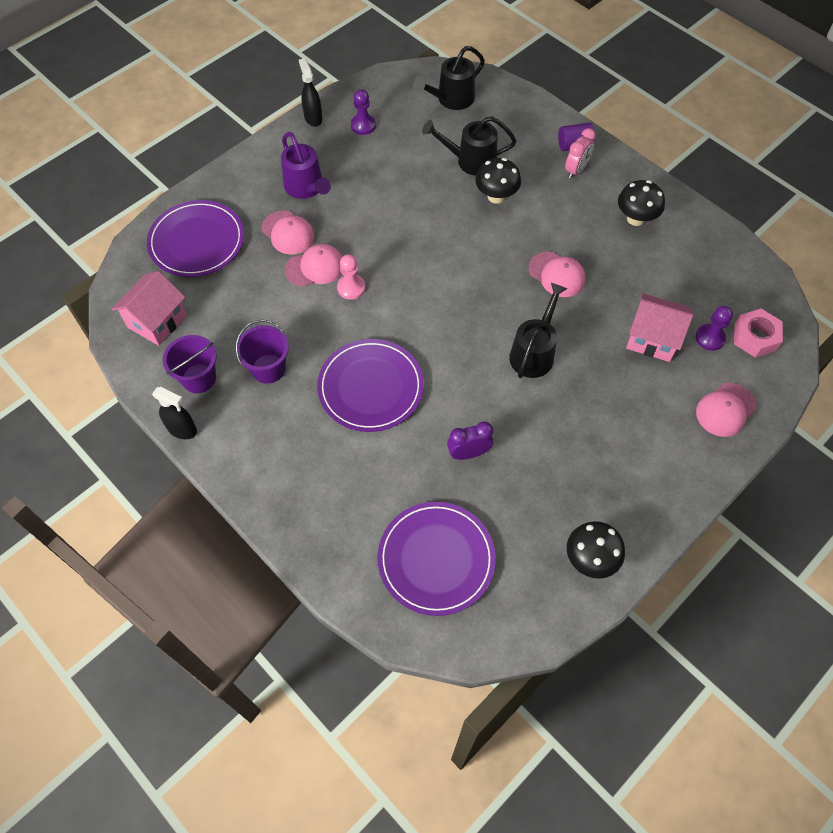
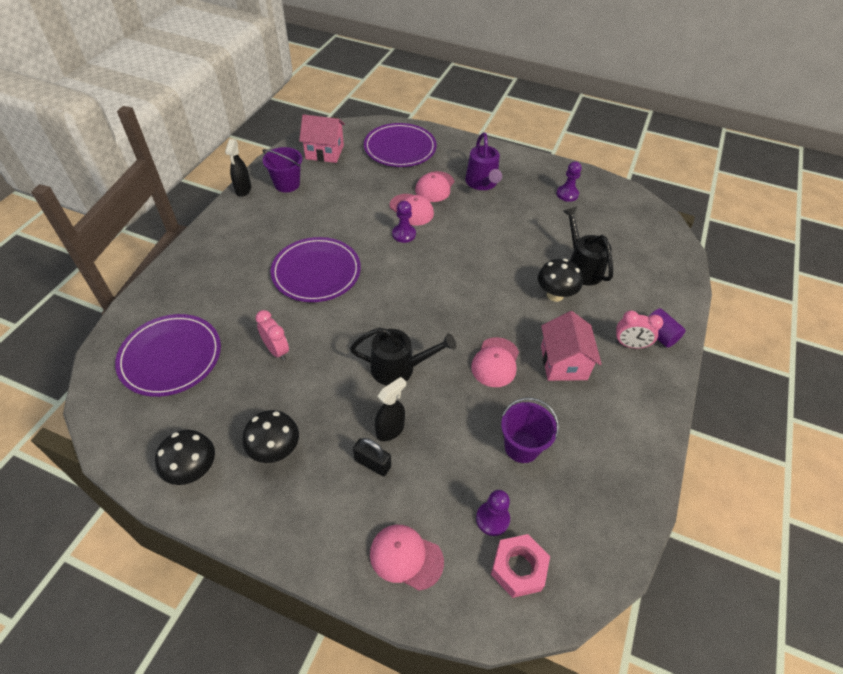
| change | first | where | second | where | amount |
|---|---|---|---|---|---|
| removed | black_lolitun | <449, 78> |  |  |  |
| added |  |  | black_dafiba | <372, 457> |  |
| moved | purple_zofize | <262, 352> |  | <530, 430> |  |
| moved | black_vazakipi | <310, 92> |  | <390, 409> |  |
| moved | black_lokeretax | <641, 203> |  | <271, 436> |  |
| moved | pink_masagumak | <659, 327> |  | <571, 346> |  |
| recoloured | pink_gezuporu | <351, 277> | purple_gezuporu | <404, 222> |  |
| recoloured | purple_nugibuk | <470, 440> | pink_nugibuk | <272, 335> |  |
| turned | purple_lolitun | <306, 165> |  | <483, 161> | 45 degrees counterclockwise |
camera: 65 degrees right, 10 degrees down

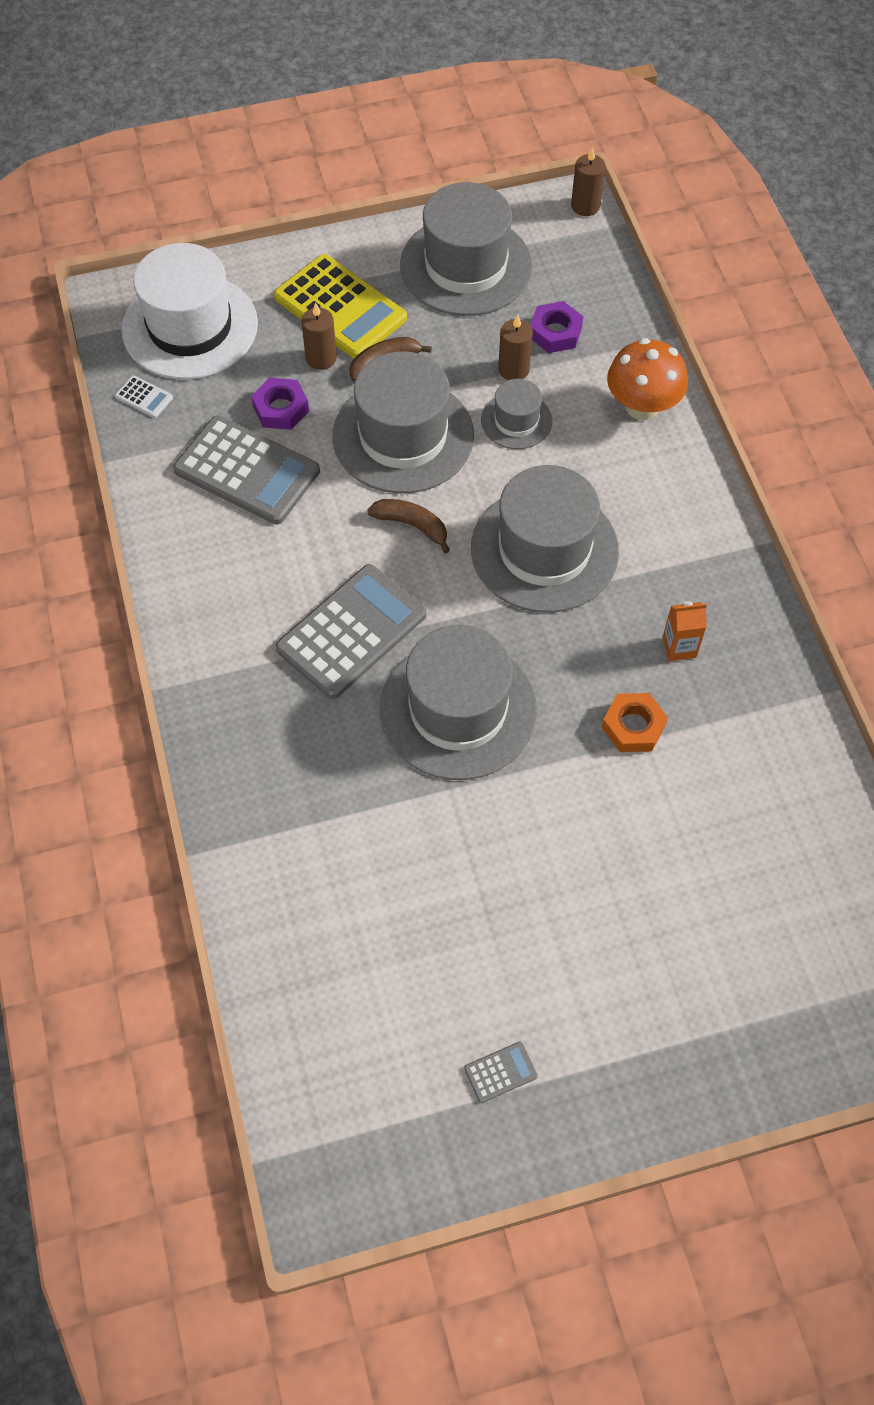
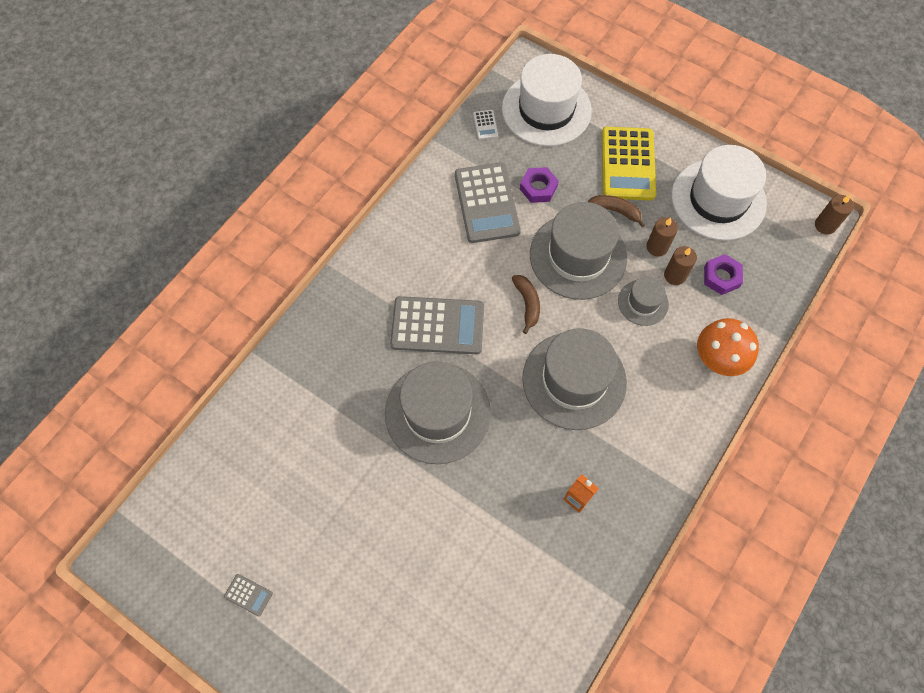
| change | first | where | second | where | amount |
|---|---|---|---|---|---|
| removed | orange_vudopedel | <635, 722> |  |  |  |
| moved | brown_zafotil | <319, 336> |  | <662, 237> |  |
| recoloured | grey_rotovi | <466, 249> | white_rotovi | <719, 193> |  |
camera: 50 degrees right, 5 degrees up

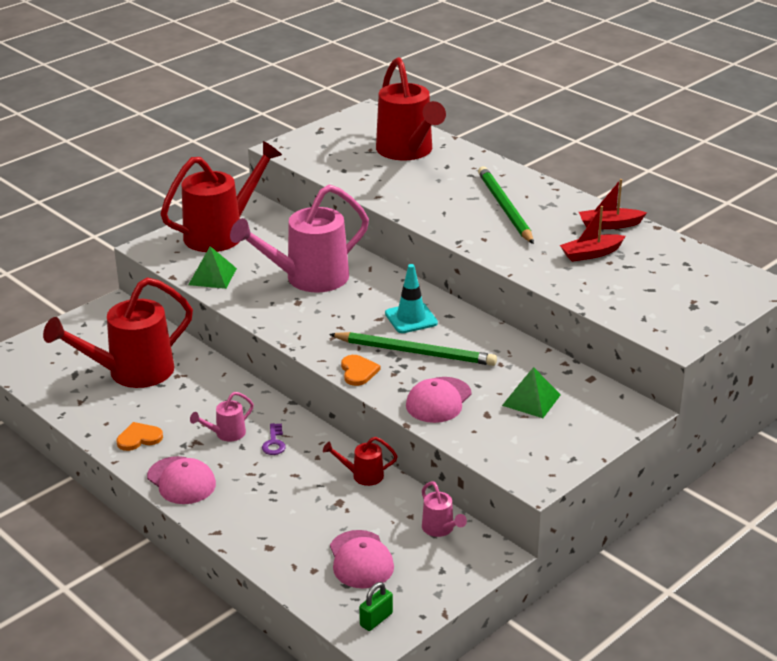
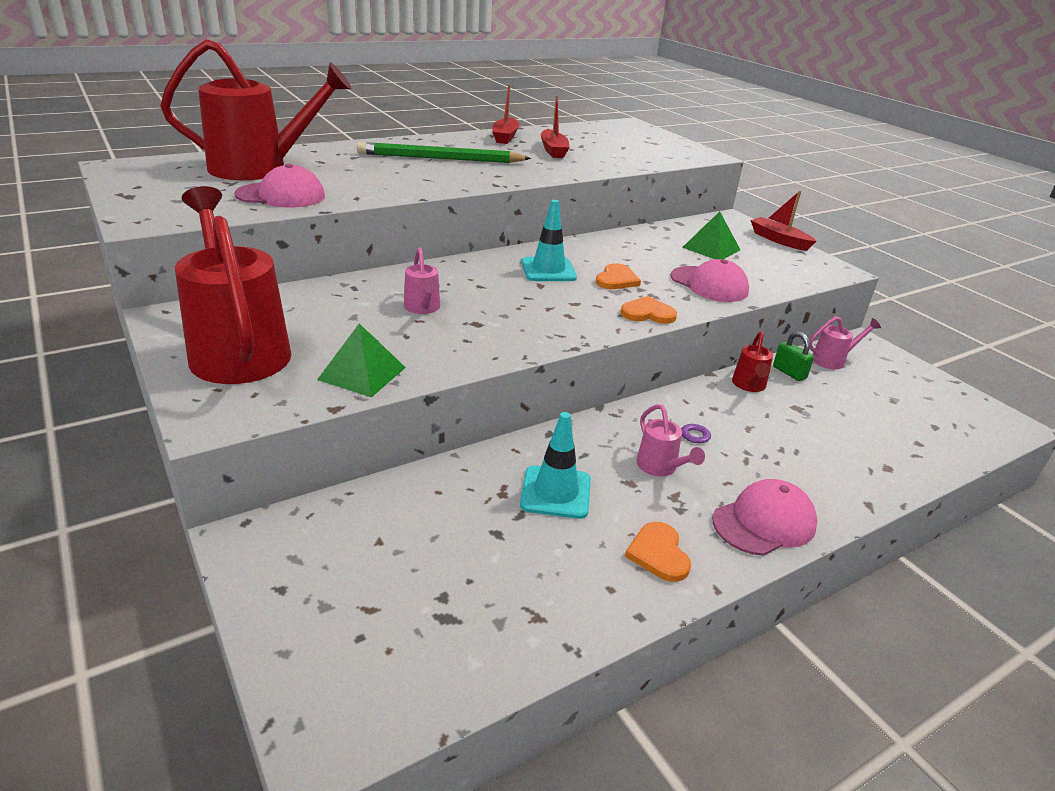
| change | first | where | second | where | amount |
|---|---|---|---|---|---|
| removed | red_lolitun | <118, 332> |  |  |  |
| added |  |  | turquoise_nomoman | <555, 465> |  |
| added |  |  | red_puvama | <783, 220> |  |
| moved | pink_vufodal | <362, 559> |  | <279, 186> |  |
| moved | green_dafiba | <376, 606> |  | <793, 356> |  |
| replaced | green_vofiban | <413, 349> | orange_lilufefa | <618, 276> |  |
| resized | pink_lolitun | <299, 238> |  | <422, 281> | x0.43 |
camera: 80 degrees left, 0 degrees up

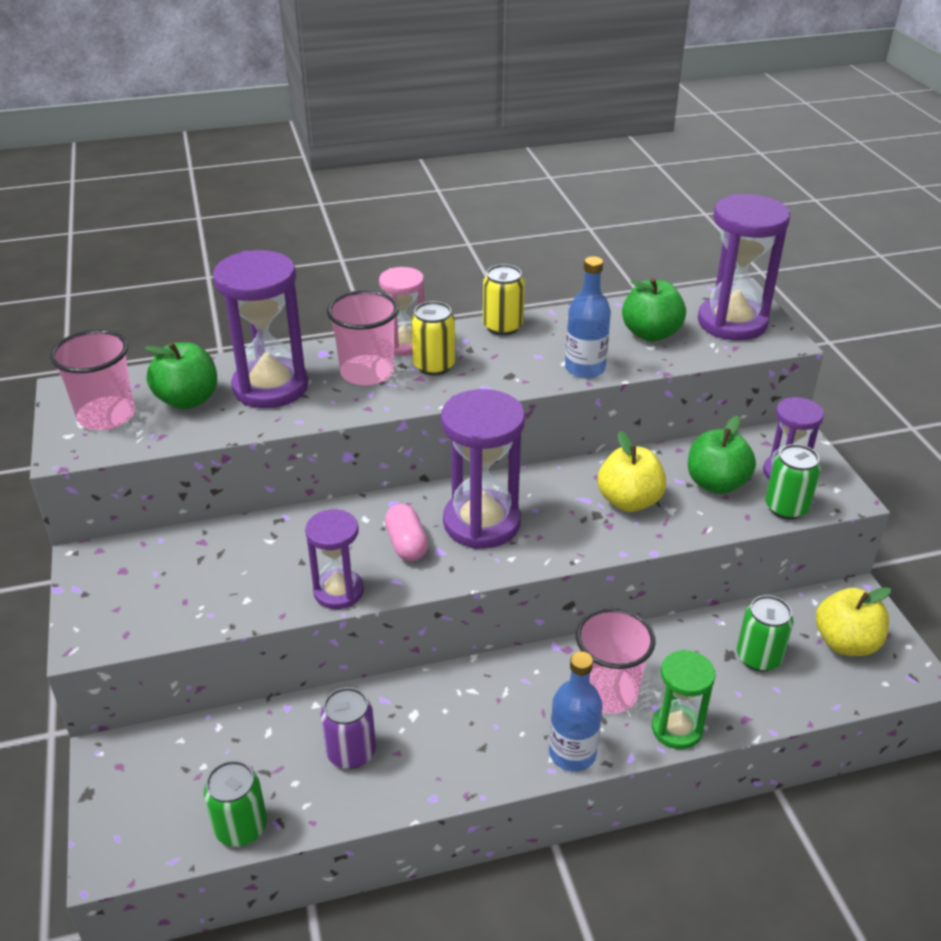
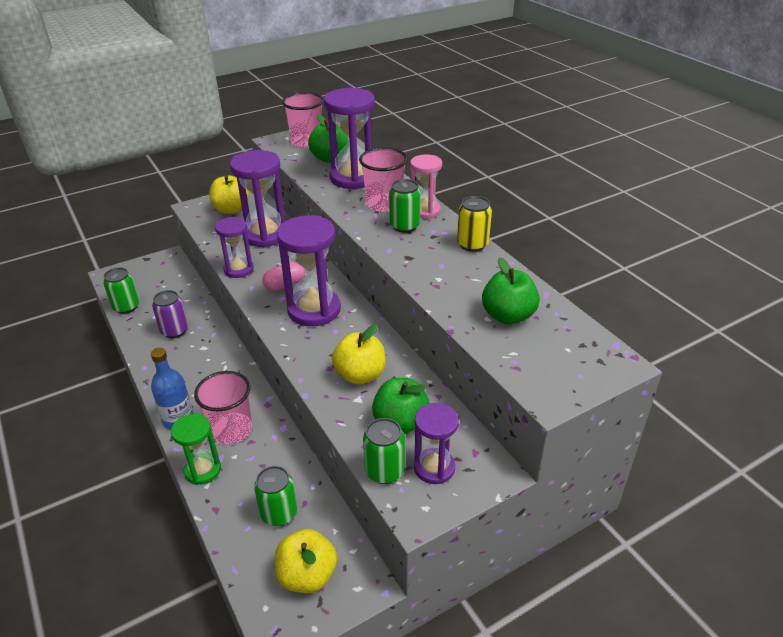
| change | first | where | second | where | amount |
|---|---|---|---|---|---|
| removed | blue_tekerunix | <588, 317> |  |  |  |
| added |  |  | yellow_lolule | <229, 194> |  |
| moved | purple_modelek | <744, 267> |  | <257, 199> |  |
| recoloured | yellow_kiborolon | <433, 338> | green_kiborolon | <405, 206> |  |
camera: 75 degrees right, 0 degrees up

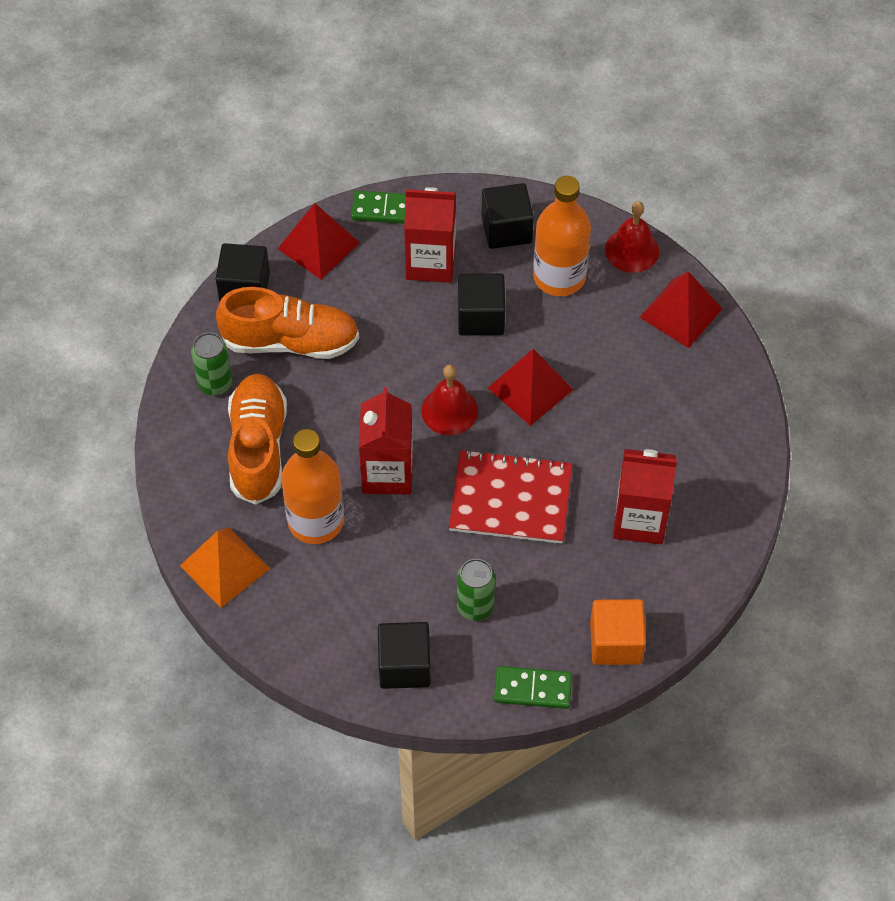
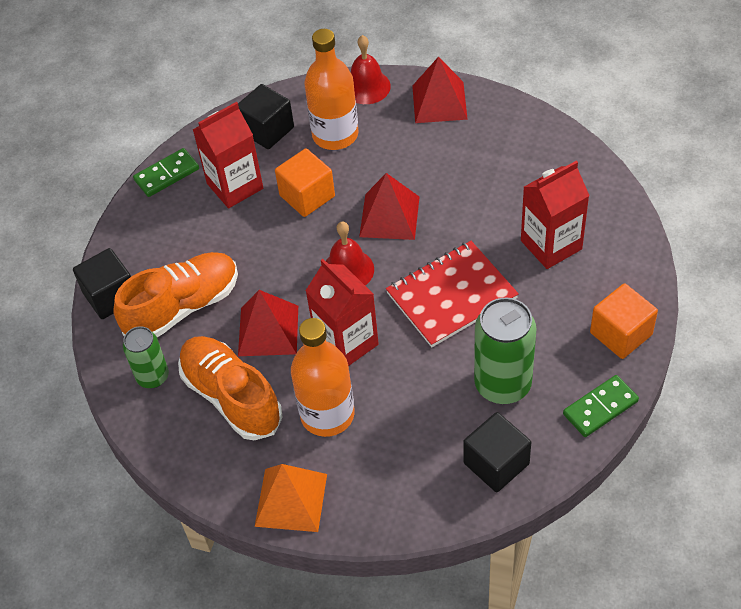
| change | first | where | second | where | amount |
|---|---|---|---|---|---|
| moved | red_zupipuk | <319, 241> |  | <268, 323> |  |
| recoloured | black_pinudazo | <481, 304> | orange_pinudazo | <305, 182> |  |
| resized | green_kiborolon | <476, 590> |  | <505, 351> | x1.65 |
camera: 35 degrees left, 5 degrees down

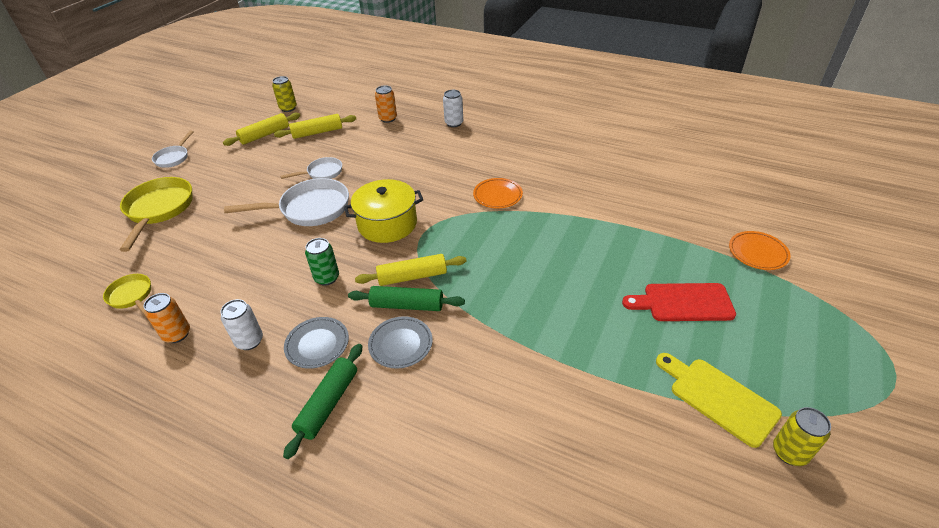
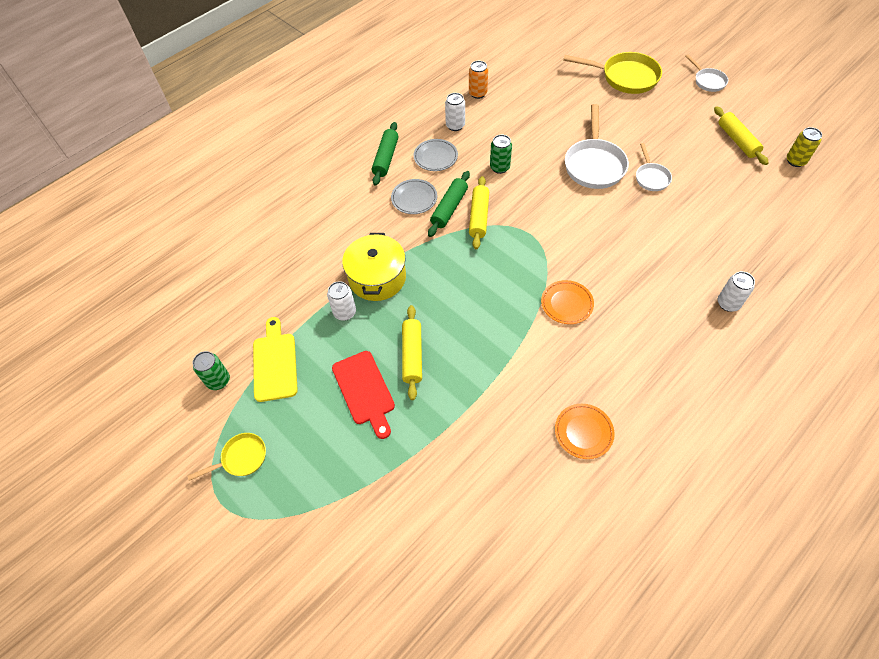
| change | first | where | second | where | amount |
|---|---|---|---|---|---|
| removed | orange_kiborolon | <386, 104> |  |  |  |
| added |  |  | white_kiborolon | <341, 301> |  |
| moved | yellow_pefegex | <127, 295> |  | <227, 457> |  |
| moved | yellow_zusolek | <315, 126> |  | <412, 352> |  |
| moved | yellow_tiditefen | <383, 211> |  | <374, 267> |  |
| moved | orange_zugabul | <759, 250> |  | <585, 431> |  |
| recoloured | yellow_kiborolon | <802, 436> | green_kiborolon | <211, 370> |  |
| turned | white_pefegex | <172, 149> |  | <706, 73> | 150 degrees counterclockwise |
| turned | green_zusolek | <322, 401> |  | <385, 154> | 60 degrees clockwise |
| turned | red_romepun | <679, 302> |  | <363, 395> | 135 degrees clockwise |
| turned | yellow_romepun | <719, 400> |  | <275, 359> | 75 degrees counterclockwise |
camera: 110 degrees right, 15 degrees up

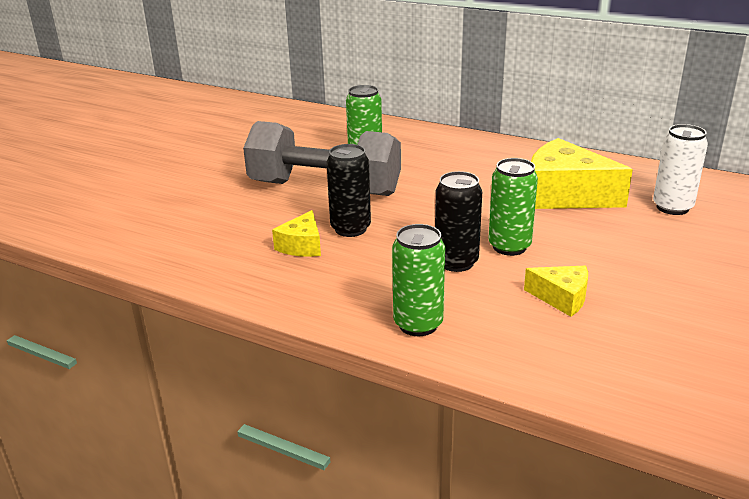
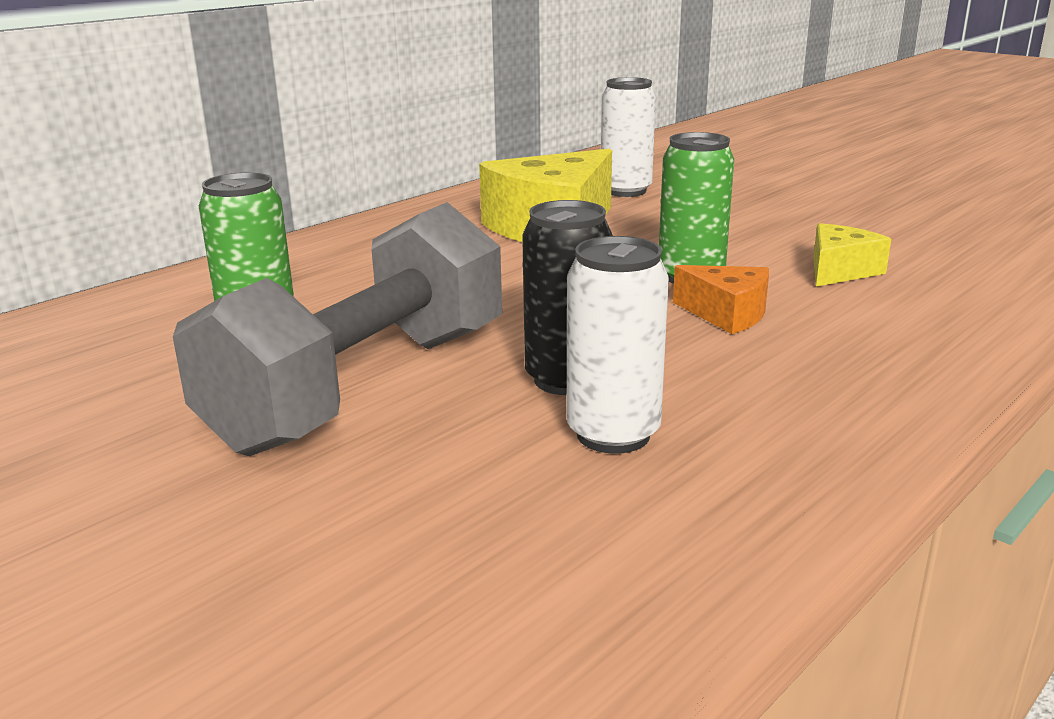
| change | first | where | second | where | amount |
|---|---|---|---|---|---|
| removed | green_kiborolon | <418, 280> |  |  |  |
| replaced | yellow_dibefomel | <296, 233> | white_kiborolon | <618, 345> |  |
| replaced | black_kiborolon | <458, 221> | orange_dibefomel | <721, 299> |  |
camera: 75 degrees left, 5 degrees down

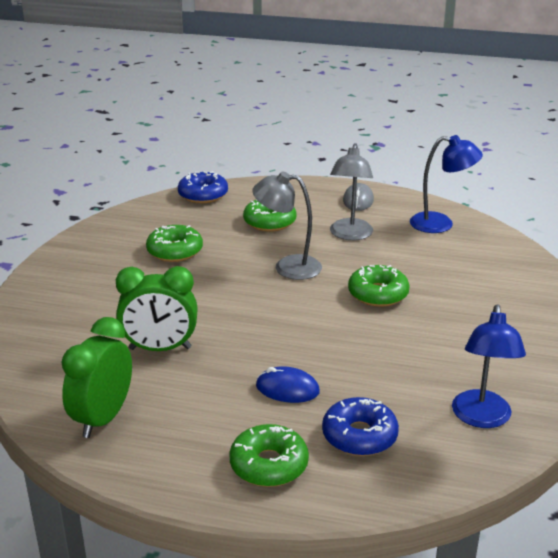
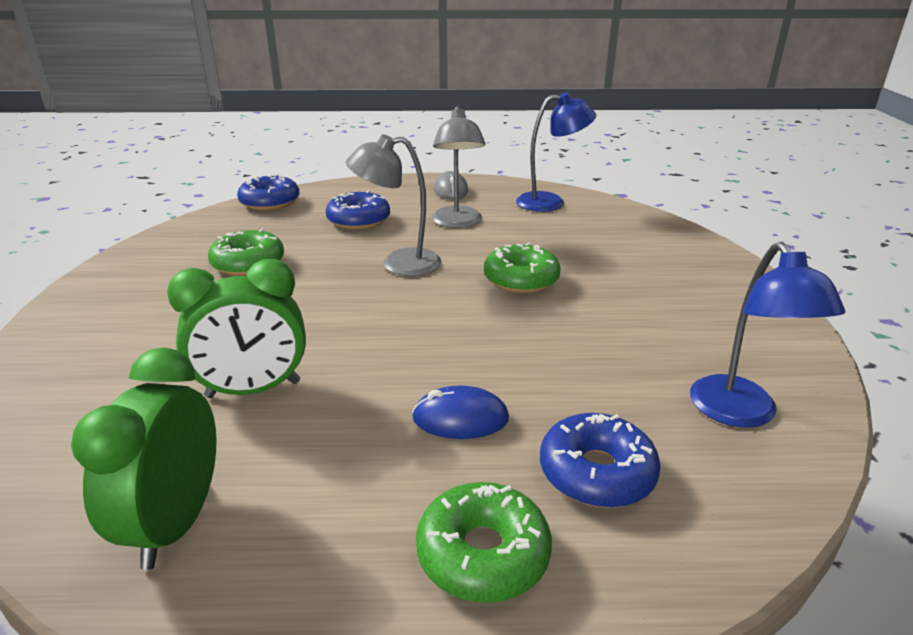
| change | first | where | second | where | amount |
|---|---|---|---|---|---|
| recoloured | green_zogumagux | <270, 215> | blue_zogumagux | <358, 210> |  |
camera: 15 degrees left, 0 degrees up

